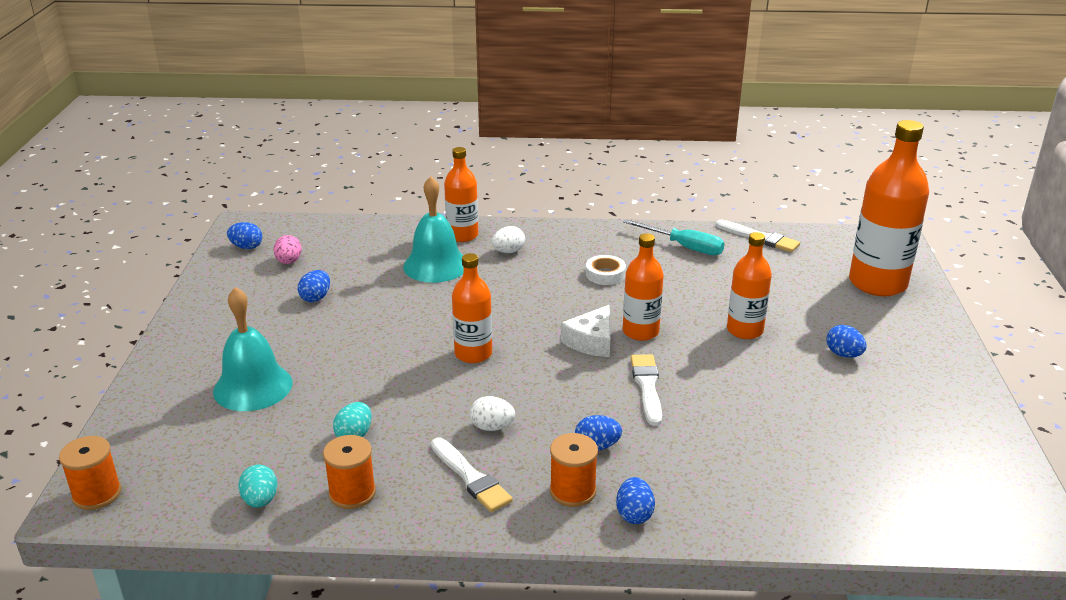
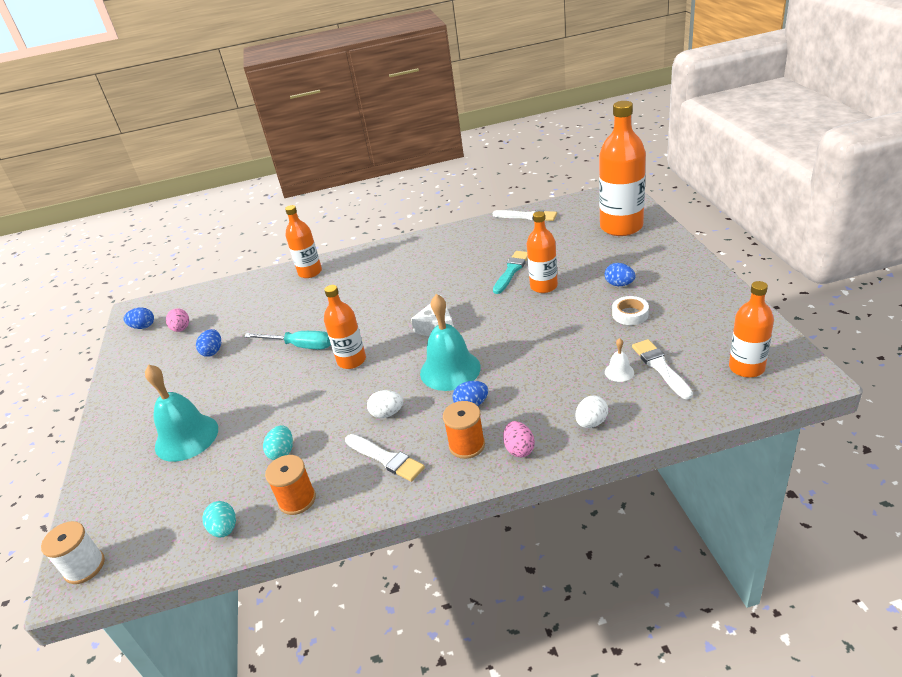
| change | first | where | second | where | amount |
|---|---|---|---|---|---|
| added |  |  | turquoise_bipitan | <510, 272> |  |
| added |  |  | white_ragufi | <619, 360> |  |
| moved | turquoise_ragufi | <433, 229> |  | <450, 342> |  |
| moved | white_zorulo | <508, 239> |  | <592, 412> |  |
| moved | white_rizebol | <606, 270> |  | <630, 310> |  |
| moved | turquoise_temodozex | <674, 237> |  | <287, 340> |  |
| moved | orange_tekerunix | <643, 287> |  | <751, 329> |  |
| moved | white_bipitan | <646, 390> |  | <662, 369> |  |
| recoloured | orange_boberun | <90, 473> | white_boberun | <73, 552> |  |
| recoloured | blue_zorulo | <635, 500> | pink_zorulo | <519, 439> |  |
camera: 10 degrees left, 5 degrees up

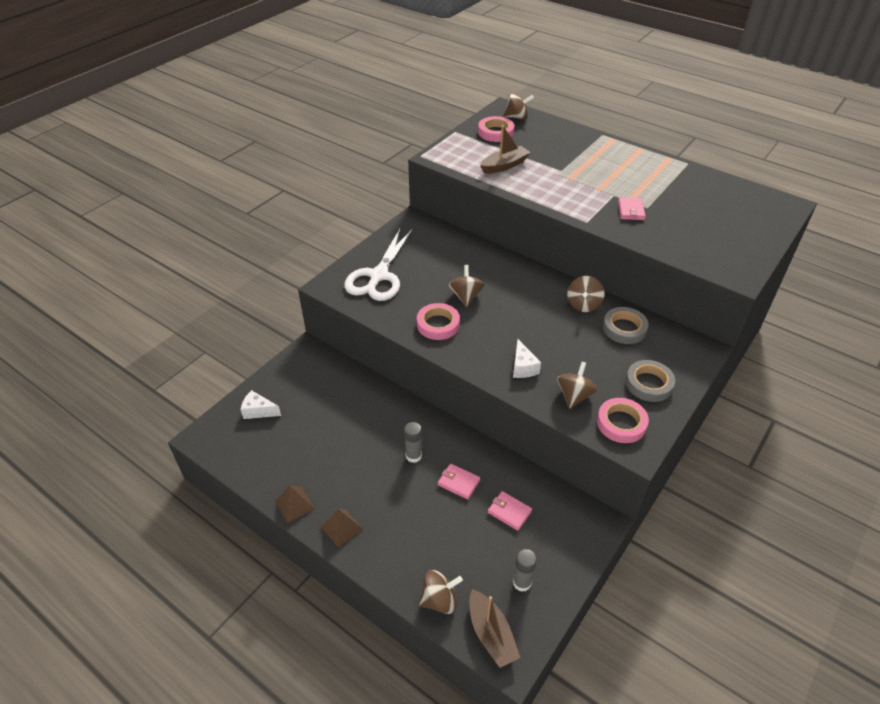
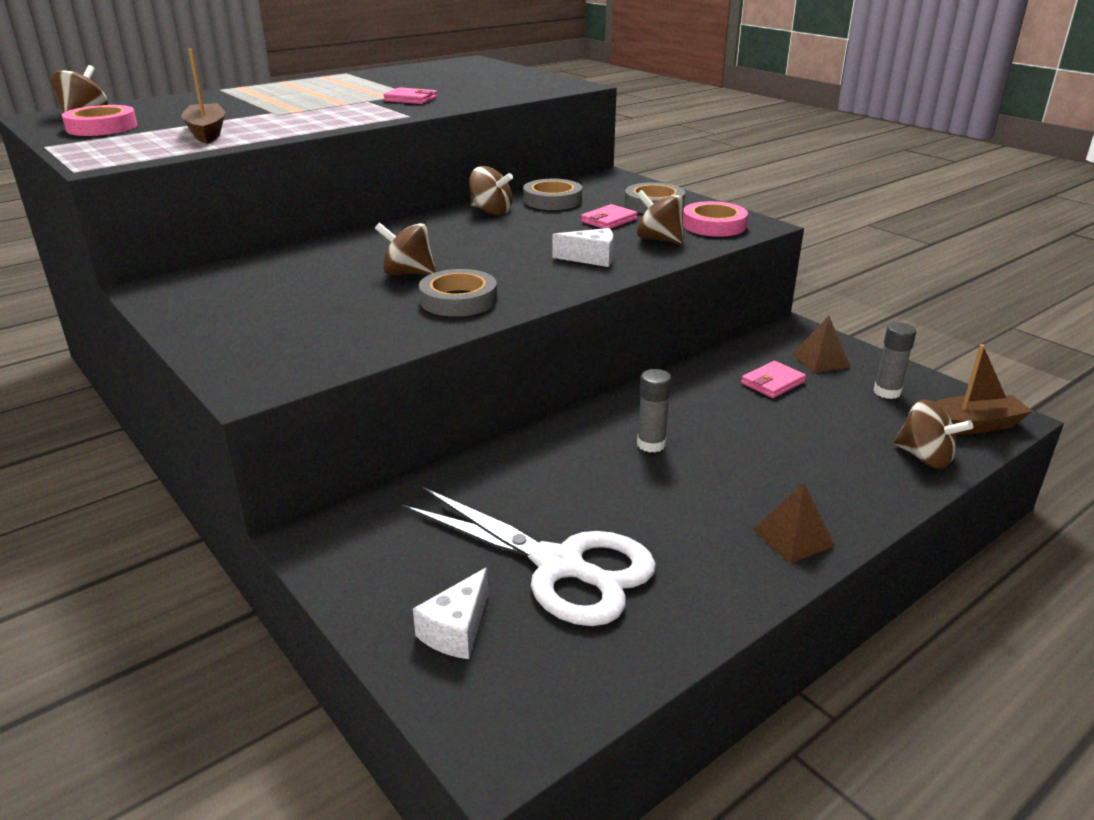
| change | first | where | second | where | amount |
|---|---|---|---|---|---|
| moved | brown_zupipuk | <295, 504> |  | <821, 344> |  |
| moved | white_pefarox | <378, 264> |  | <528, 556> |  |
| moved | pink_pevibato | <459, 481> |  | <609, 216> |  |
| recoloured | pink_rizebol | <438, 321> | grey_rizebol | <458, 293> |  |
| turned | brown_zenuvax | <441, 592> |  | <933, 434> | 135 degrees clockwise |
camera: 75 degrees left, 15 degrees down

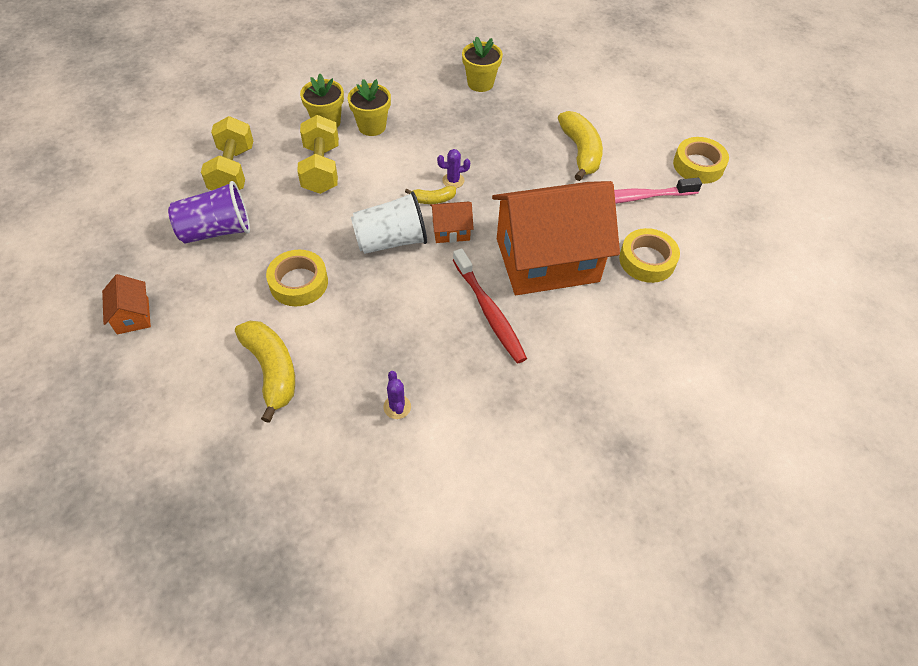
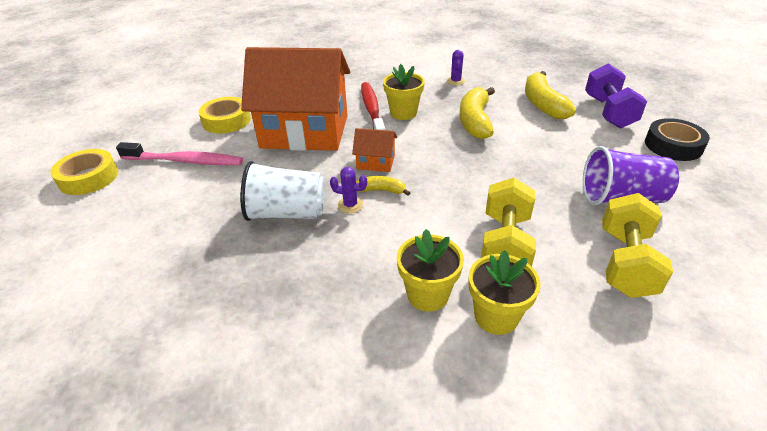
| change | first | where | second | where | amount |
|---|---|---|---|---|---|
| removed | yellow_rizebol | <297, 278> |  |  |  |
| added |  |  | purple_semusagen | <616, 96> |  |
| moved | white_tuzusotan | <389, 222> |  | <283, 191> |  |
| moved | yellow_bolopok | <482, 64> |  | <404, 92> |  |
| moved | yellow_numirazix | <580, 146> |  | <477, 113> |  |
| replaced | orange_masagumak | <126, 304> | black_rizebol | <677, 139> |  |
camera: 160 degrees left, 15 degrees down

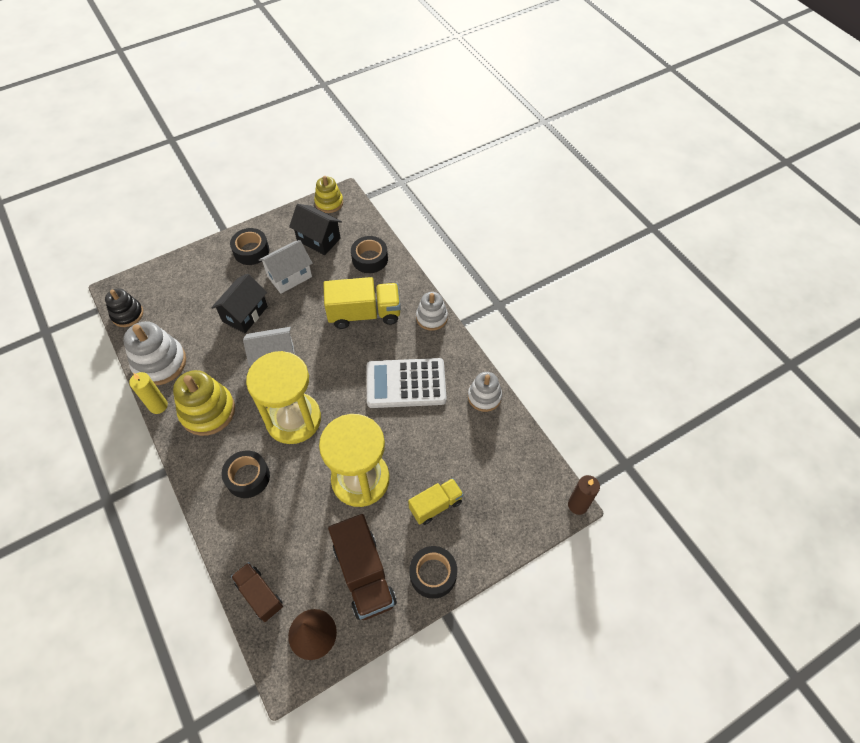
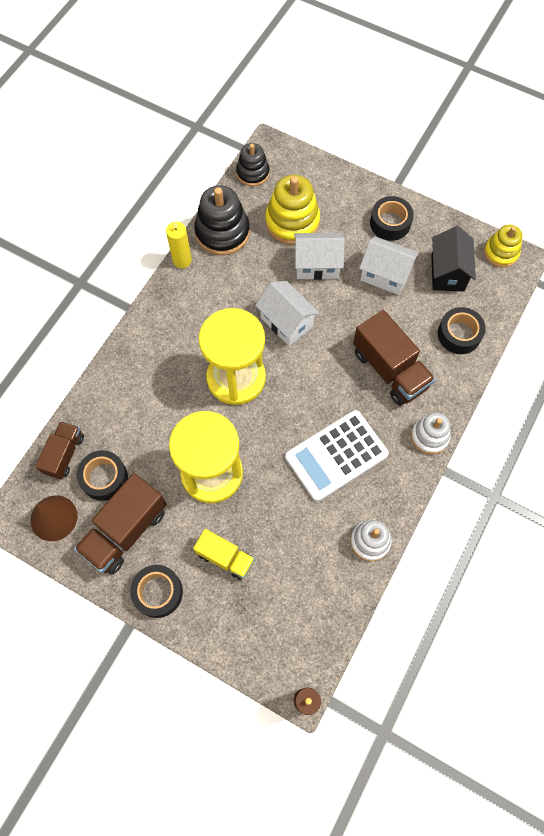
| change | first | where | second | where | amount |
|---|---|---|---|---|---|
| moved | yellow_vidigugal | <204, 403> |  | <292, 210> |  |
| moved | black_rizebol | <246, 474> |  | <102, 475> |  |
| recoloured | white_vidigugal | <154, 353> | black_vidigugal | <222, 220> |  |
| recoloured | black_masagumak | <239, 303> | white_masagumak | <319, 256> |  |
| recoloured | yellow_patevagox | <362, 303> | brown_patevagox | <394, 358> |  |
| turned | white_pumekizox | <407, 383> |  | <337, 456> | 90 degrees counterclockwise |
camera: 60 degrees right, 10 degrees up

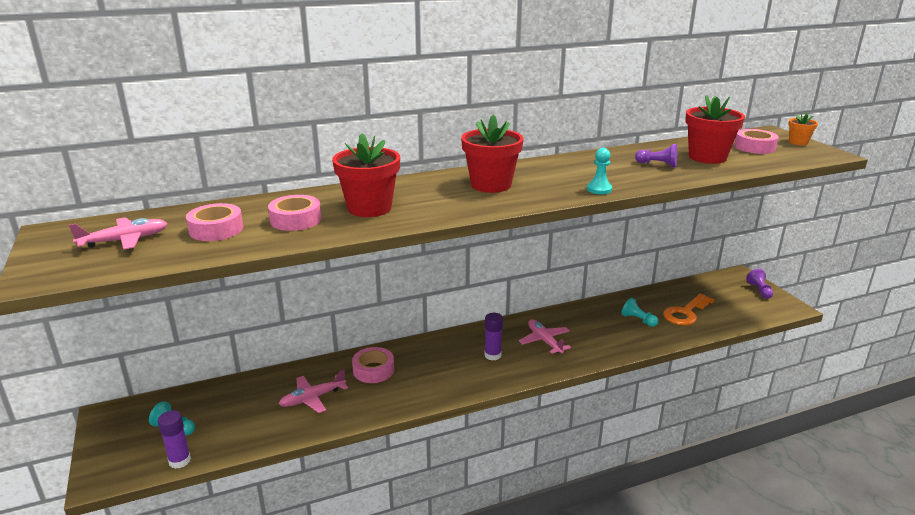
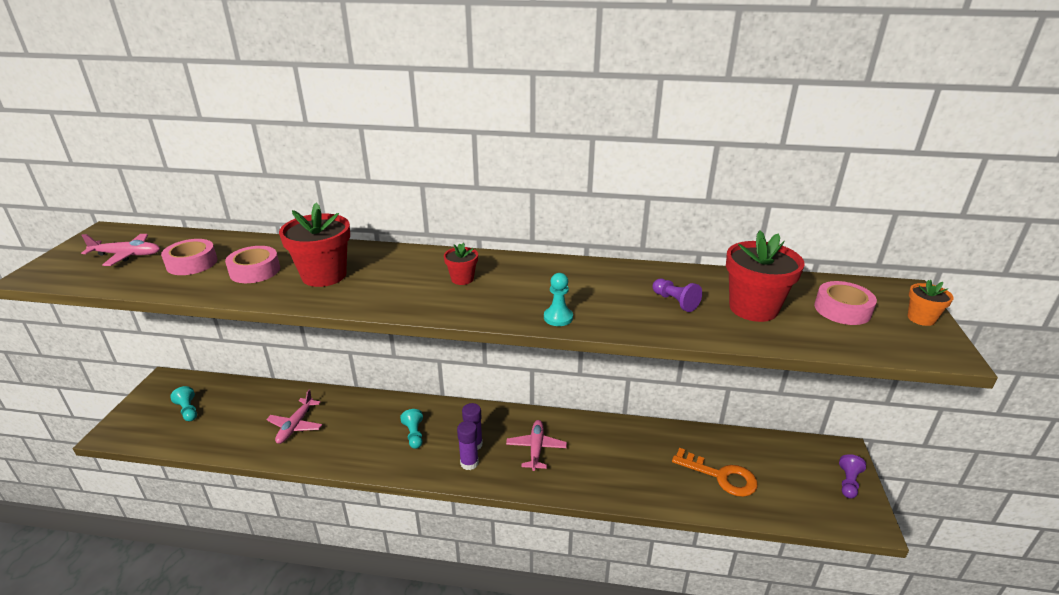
| change | first | where | second | where | amount |
|---|---|---|---|---|---|
| removed | pink_rizebol | <373, 365> |  |  |  |
| moved | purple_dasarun | <174, 439> |  | <468, 445> |  |
| moved | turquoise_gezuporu | <639, 312> |  | <411, 429> |  |
| turned | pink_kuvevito | <313, 391> |  | <294, 417> | 75 degrees counterclockwise |
| turned | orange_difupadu | <688, 309> |  | <714, 472> | 135 degrees counterclockwise |
| resized | red_bolopok | <492, 154> |  | <461, 264> | x0.51 |
camera: 30 degrees right, 5 degrees up

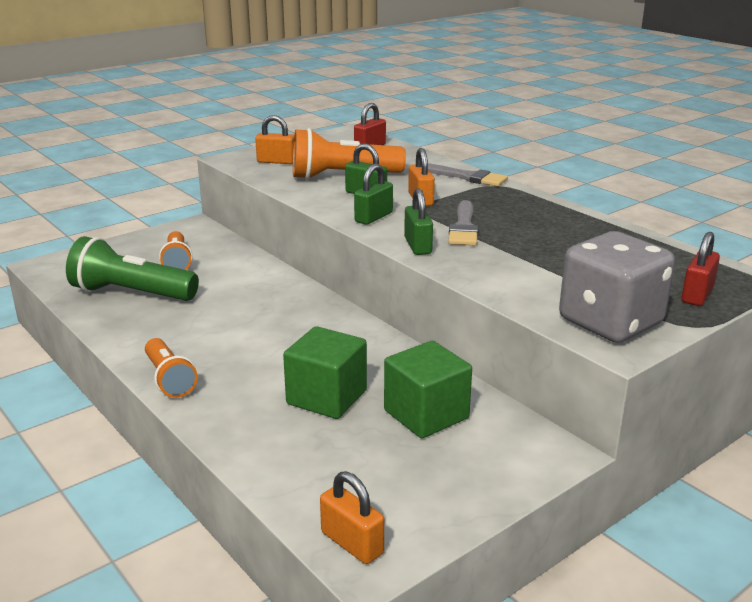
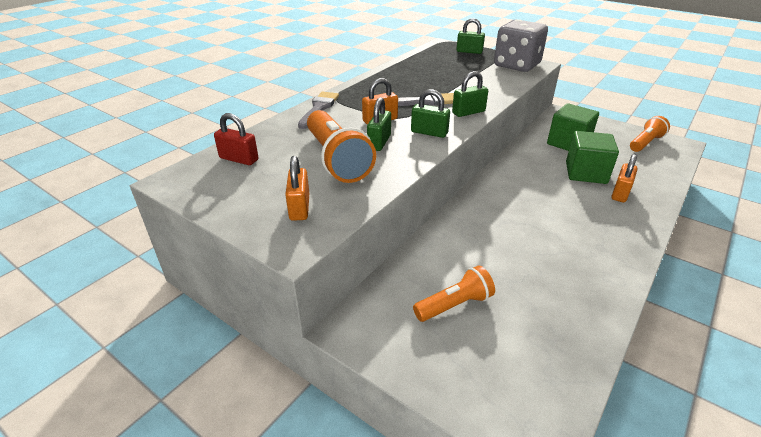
| change | first | where | second | where | amount |
|---|---|---|---|---|---|
| removed | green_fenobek | <132, 268> |  |  |  |
| moved | orange_fenobek | <171, 368> |  | <650, 134> |  |
| moved | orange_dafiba | <352, 517> |  | <625, 178> |  |
| recoloured | red_dafiba | <700, 269> | green_dafiba | <470, 36> |  |
camera: 105 degrees left, 10 degrees up

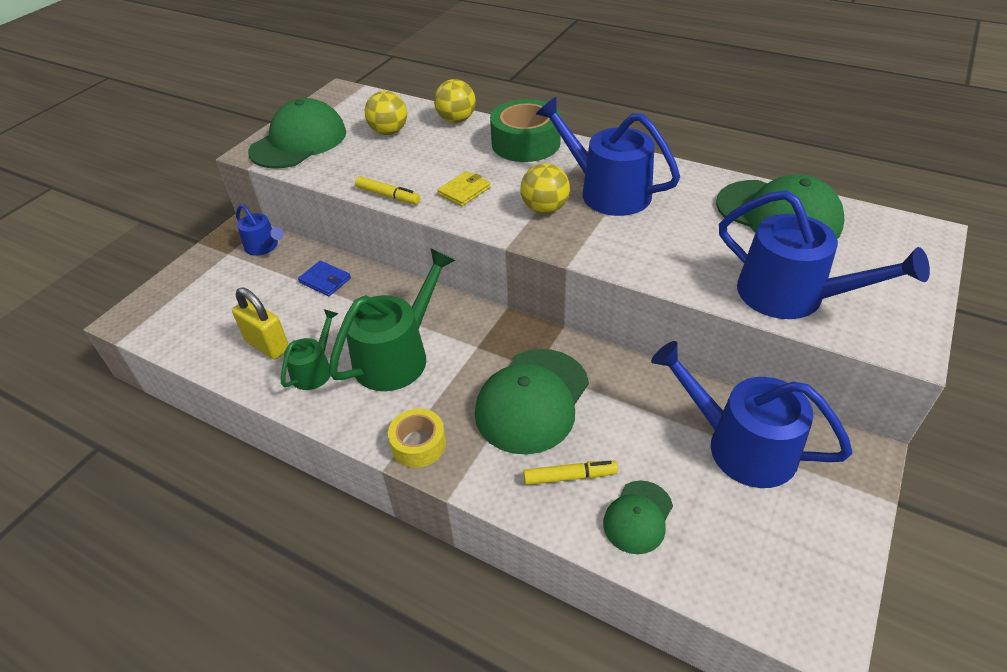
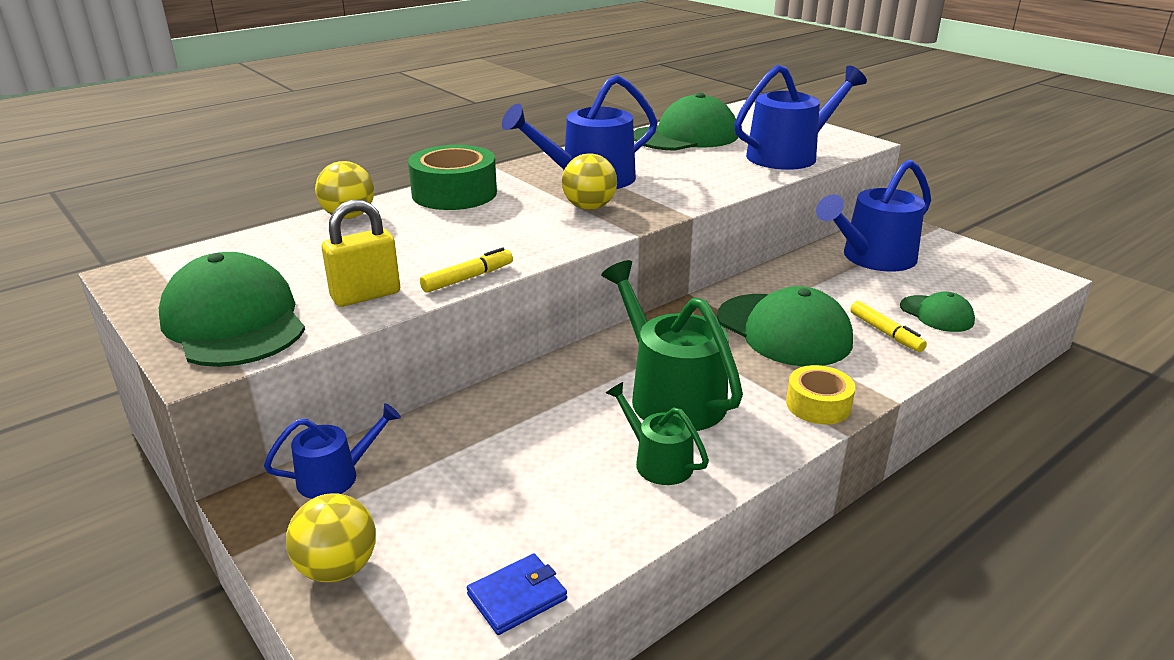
| change | first | where | second | where | amount |
|---|---|---|---|---|---|
| removed | yellow_pevibato | <464, 188> |  |  |  |
| moved | yellow_dafiba | <260, 324> |  | <361, 253> |  |
| moved | blue_pevibato | <324, 278> |  | <517, 594> |  |
| moved | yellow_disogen | <386, 113> |  | <331, 537> |  |
| turned | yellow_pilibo | <570, 473> |  | <888, 326> | 135 degrees clockwise |
camera: 70 degrees left, 15 degrees down

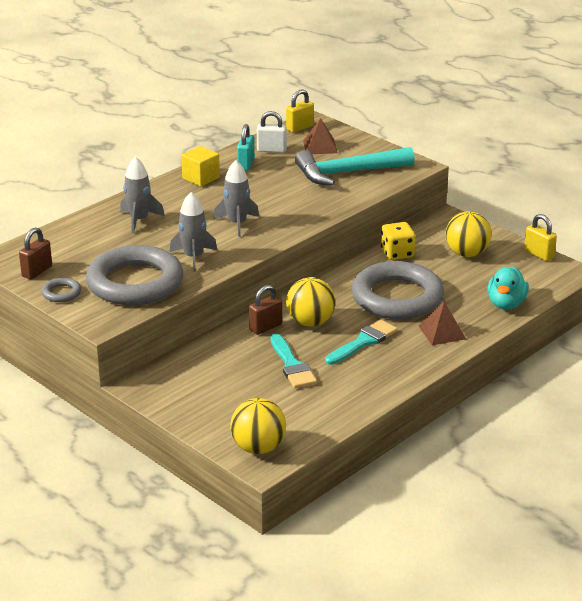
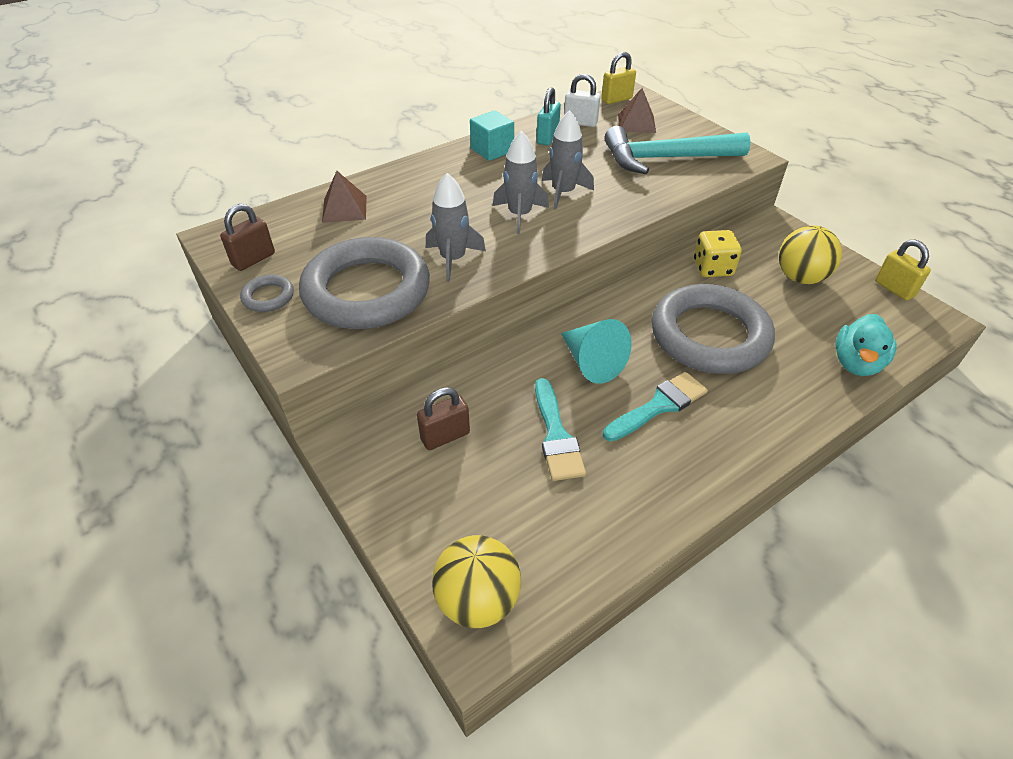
| change | first | where | second | where | amount |
|---|---|---|---|---|---|
| moved | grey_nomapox | <142, 194> |  | <568, 160> |  |
| moved | brown_dafiba | <265, 310> |  | <443, 418> |  |
| moved | brown_zupipuk | <442, 323> |  | <344, 197> |  |
| replaced | yellow_disogen | <310, 302> | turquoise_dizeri | <596, 351> |  |
| recoloured | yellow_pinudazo | <200, 166> | turquoise_pinudazo | <492, 135> |  |
camera: 10 degrees right, 15 degrees up

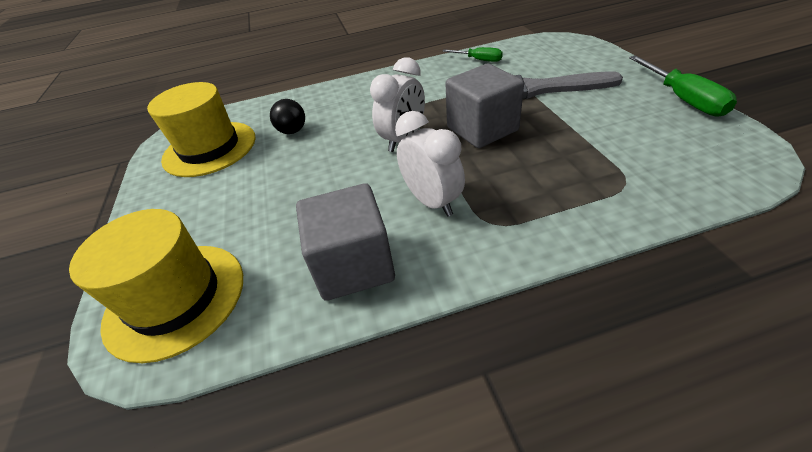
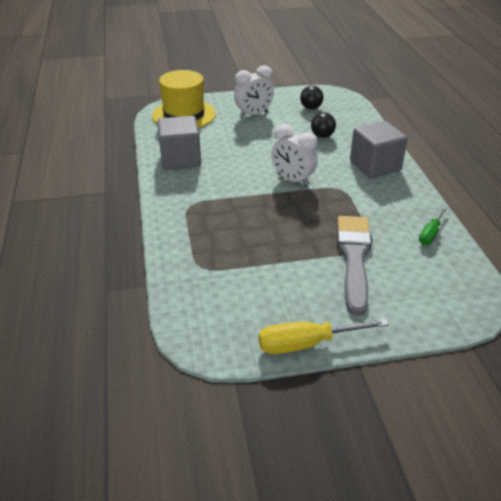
| change | first | where | second | where | amount |
|---|---|---|---|---|---|
| moved | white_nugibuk | <430, 164> |  | <254, 91> |  |
| moved | grey_pinudazo | <484, 106> |  | <379, 150> |  |
| replaced | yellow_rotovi | <201, 129> | black_disogen | <311, 97> |  |
| recoloured | green_temodozex | <683, 86> | yellow_temodozex | <324, 336> |  |
camera: 90 degrees right, 5 degrees down

